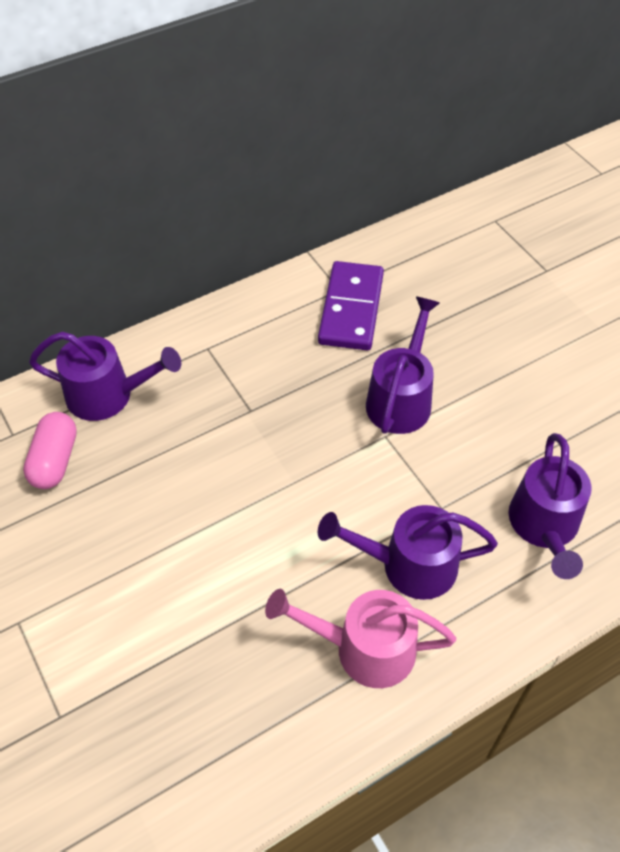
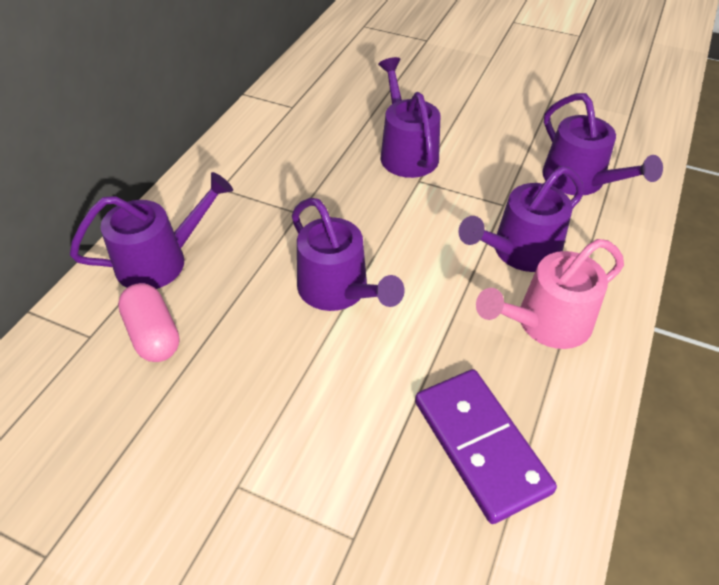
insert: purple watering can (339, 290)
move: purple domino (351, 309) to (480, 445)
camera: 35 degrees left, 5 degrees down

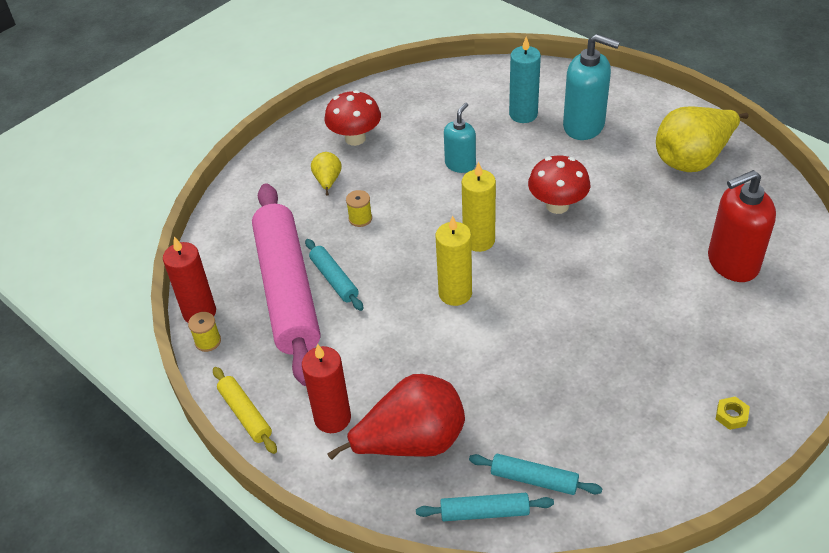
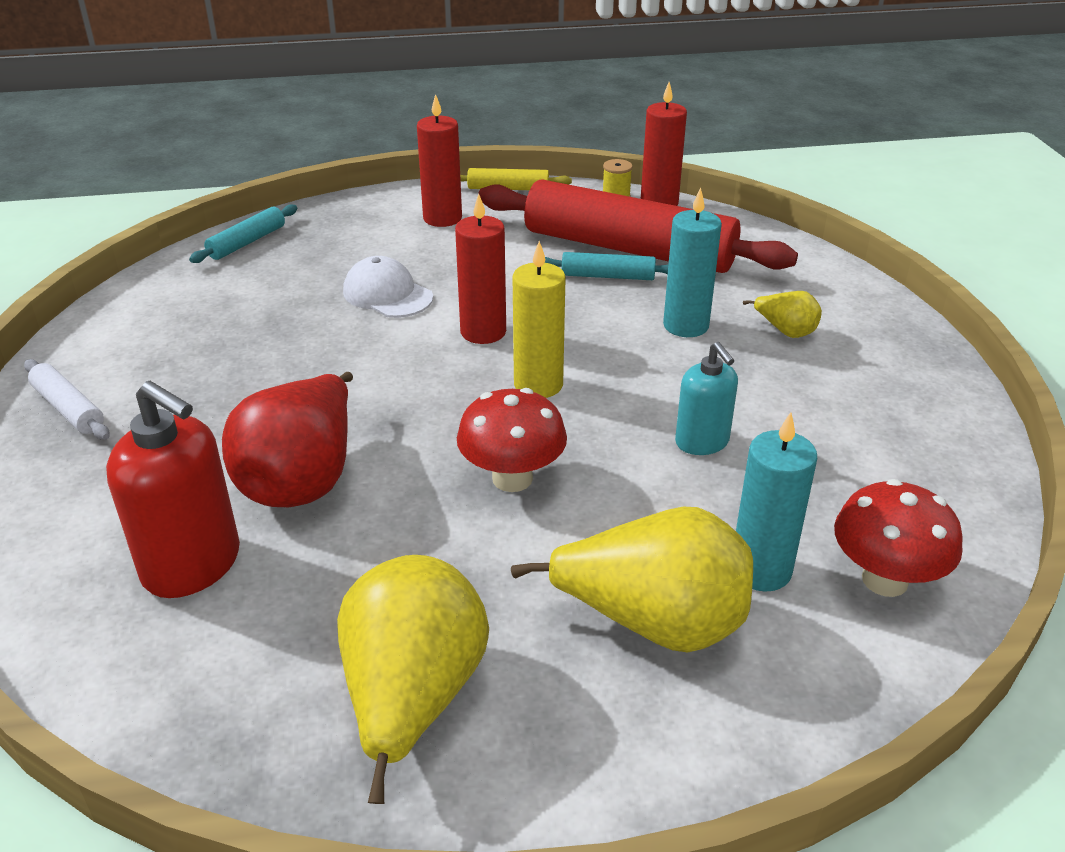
delete: turquoise rolling pin (534, 479)
insert: white cap (387, 294)
move: red pear (411, 442) to (303, 479); red mushroom (355, 138) to (885, 580)
replace: yellow nut (731, 415) to white rolling pin (69, 408); turquoise soap dispenser (584, 126) to yellow pear (653, 623); yellow spool (360, 218) to turquoise candle (686, 325)
recolor: yellow candle (455, 293) to red candle (483, 332); pink rolling pin (288, 290) to red rolling pin (628, 249)
rotate: red soap dispenser (732, 263) = (192, 565) 105 degrees clockwise
camera: 125 degrees right, 10 degrees down

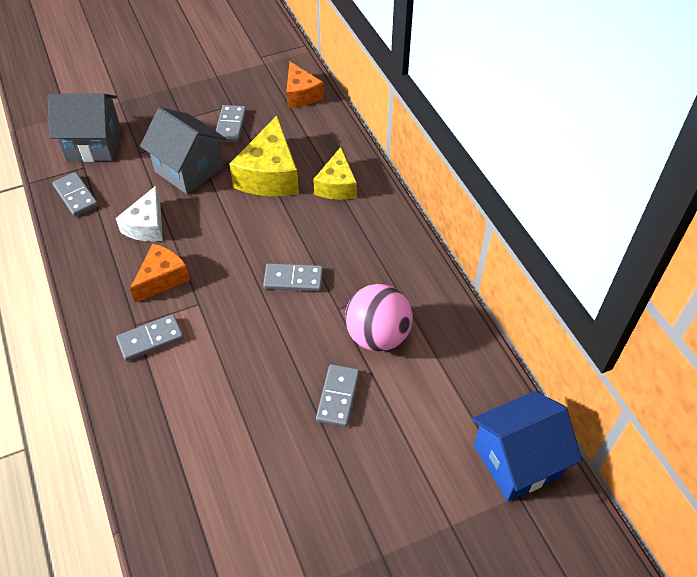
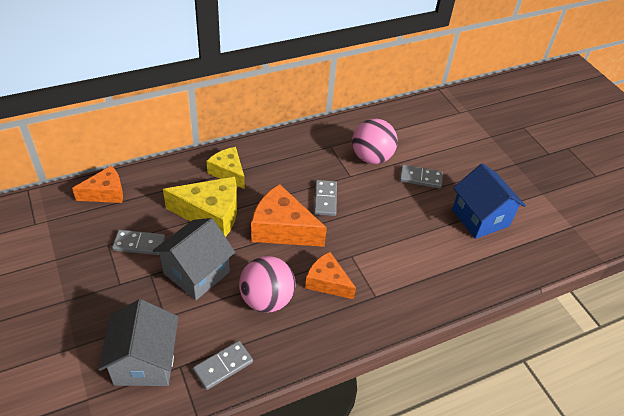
delete: grey domino (150, 339)
insert: orange cheese (282, 229)
move: blue house (517, 460) to (480, 218)
replace: white cheese (147, 226) to pink ball (267, 299)
rotate: yellow cheese (337, 185) = (228, 172) 135 degrees counterclockwise
camera: 95 degrees left, 5 degrees down

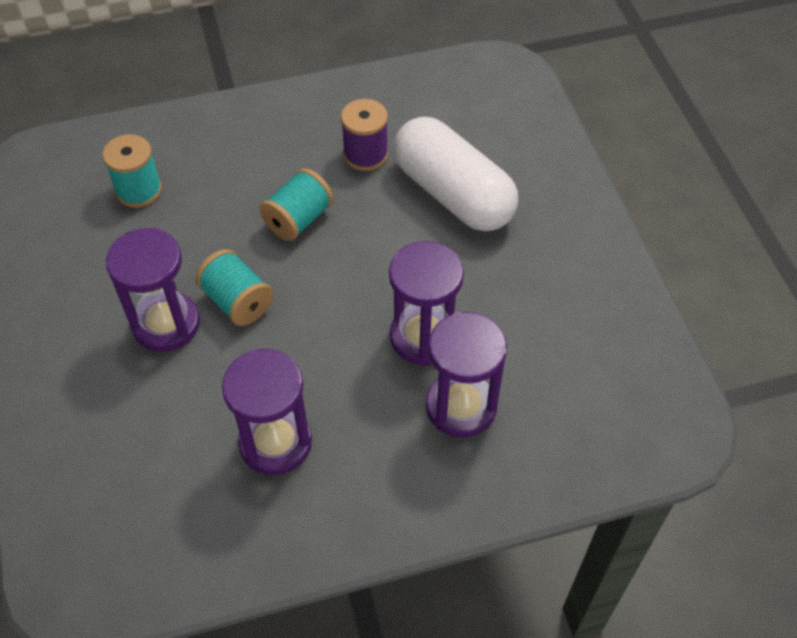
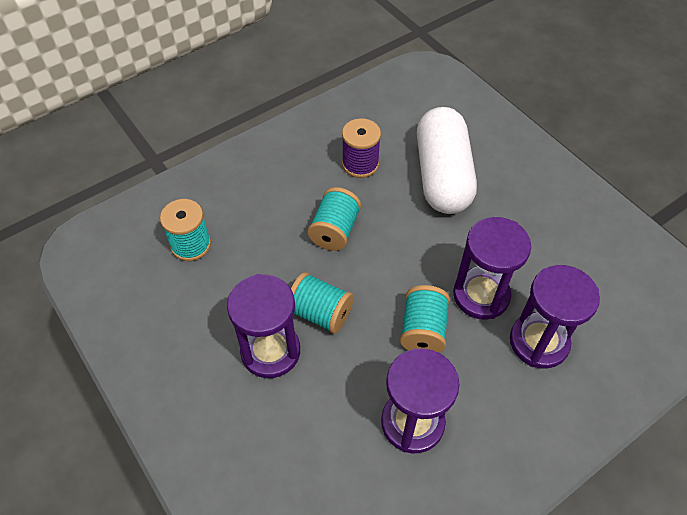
insert: turquoise spool (423, 330)
rotate: white capsule (453, 194) = (442, 176) 60 degrees clockwise
camera: 20 degrees left, 0 degrees up

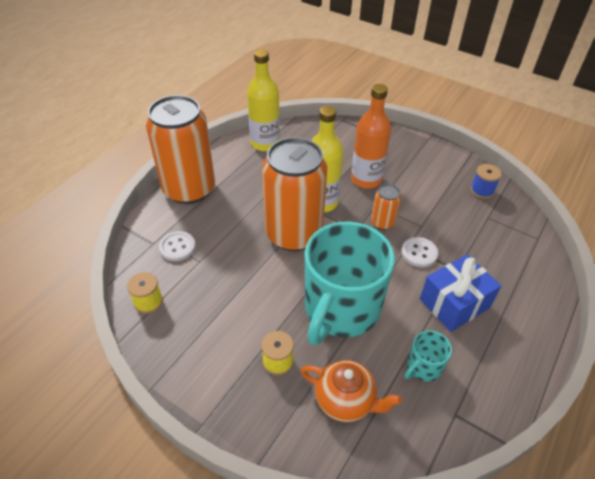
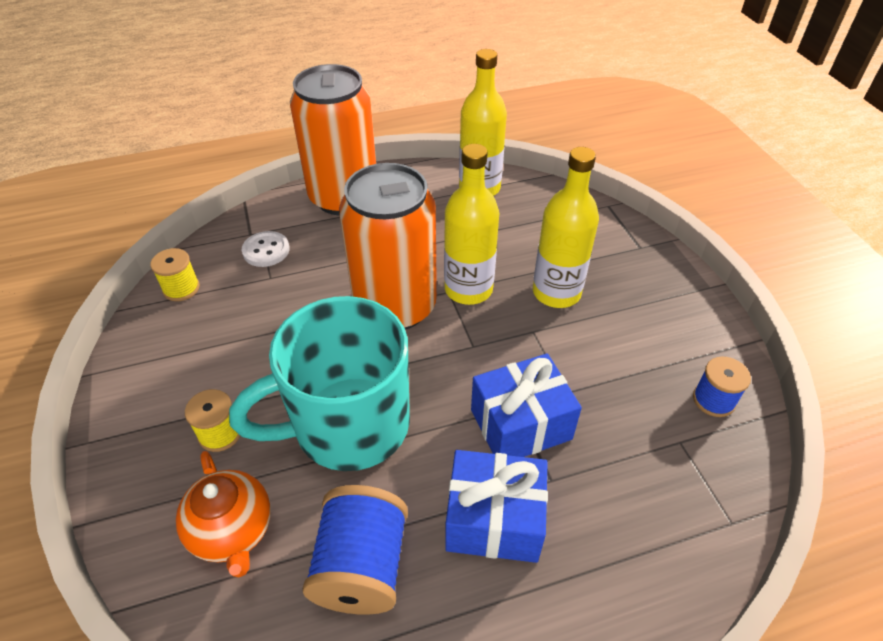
delete: orange can (383, 222)
replace: turquoise mug (423, 367) to blue spool (361, 566); white button (419, 253) to blue gift (520, 424)
recolor: orange bottle (366, 179) to yellow bottle (556, 292)
camera: 40 degrees right, 0 degrees up

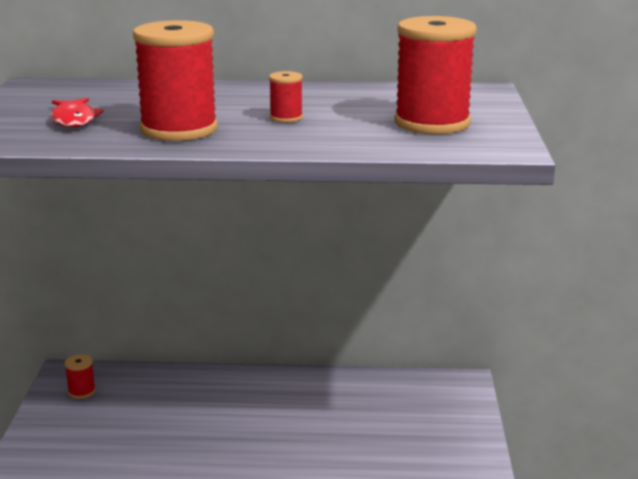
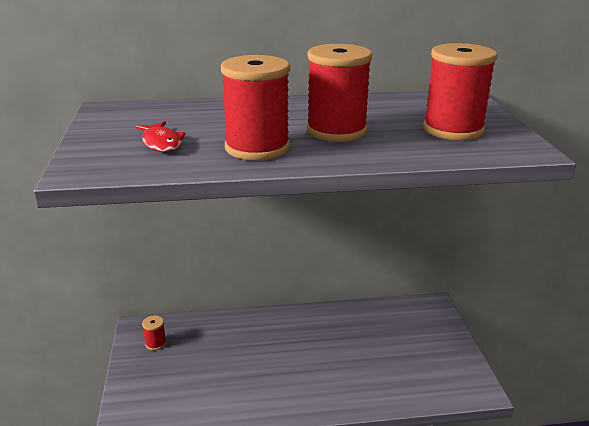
resize: red spool (286, 118) = (336, 131) x2.24
camera: 10 degrees left, 5 degrees up

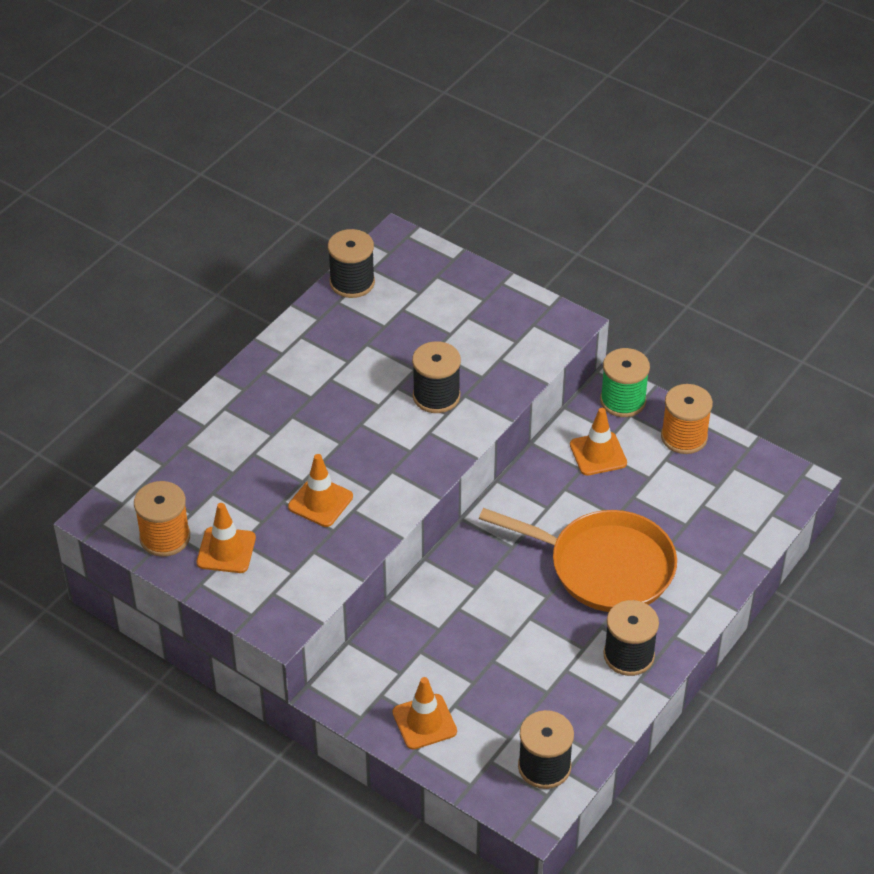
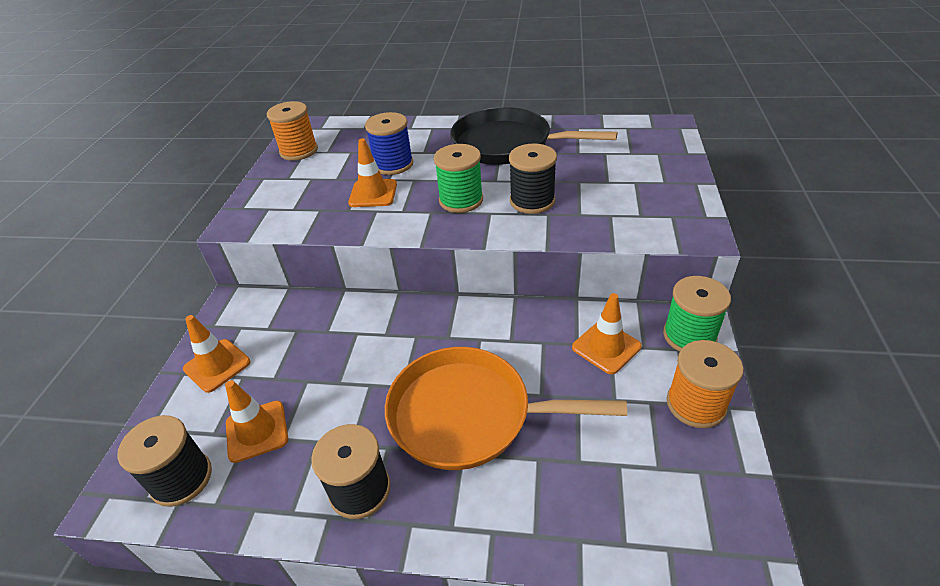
delete: black spool (352, 282)
insert: blue spool (393, 164); green spool (461, 200); black pan (507, 144)
move: orange traffic cone (226, 550) to (257, 431)
rotate: orange pan (604, 567) = (468, 414) 105 degrees clockwise
camera: 65 degrees right, 5 degrees down

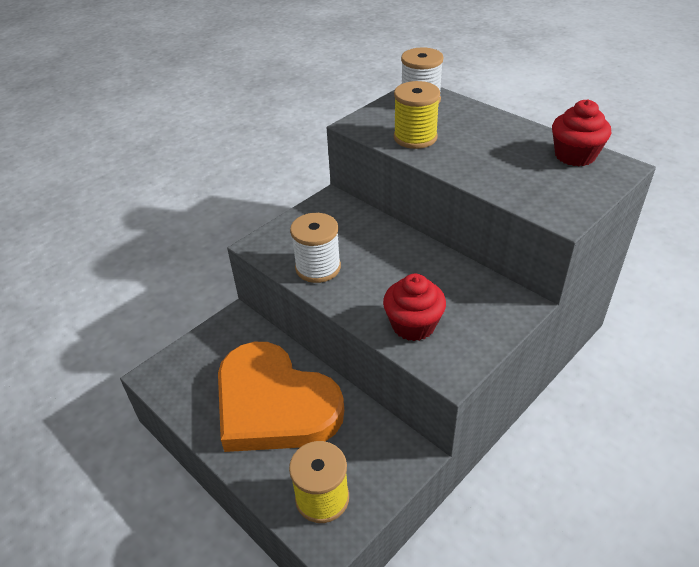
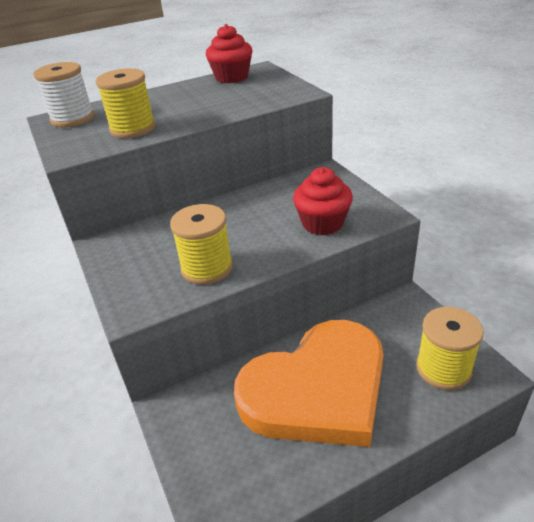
recolor: white spool (318, 268) to yellow spool (207, 268)
camera: 70 degrees left, 5 degrees down

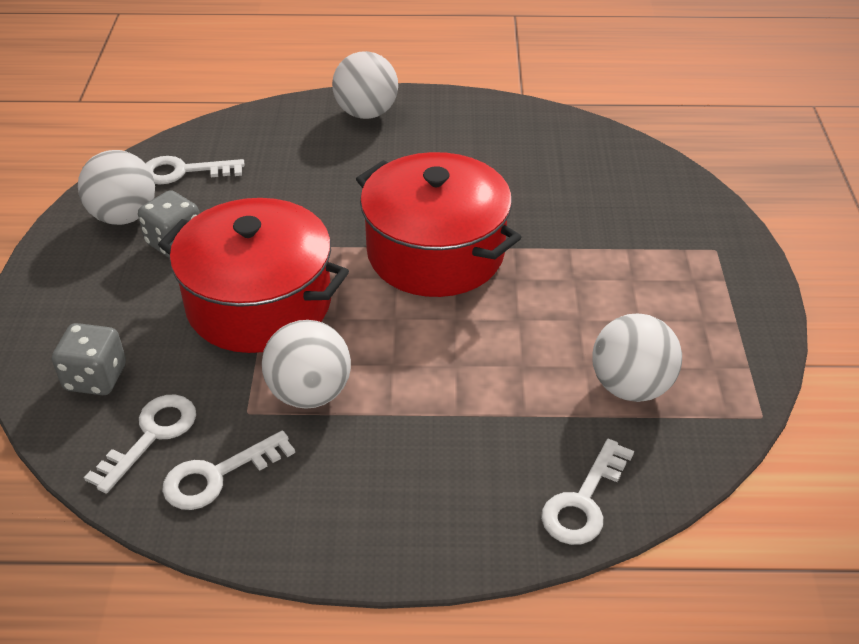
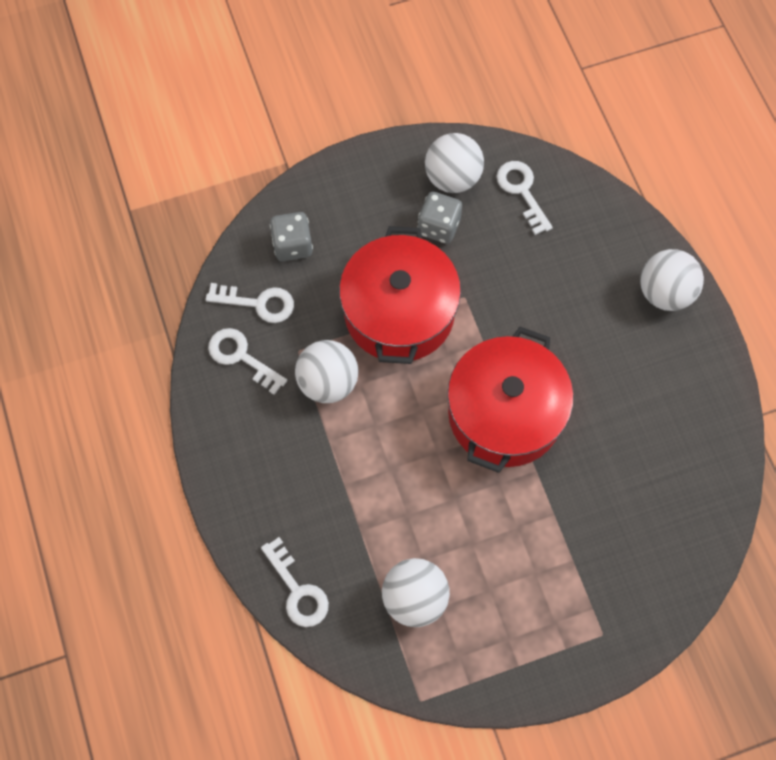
rotate: white key (583, 501) = (297, 590) 135 degrees counterclockwise
camera: 70 degrees right, 25 degrees up

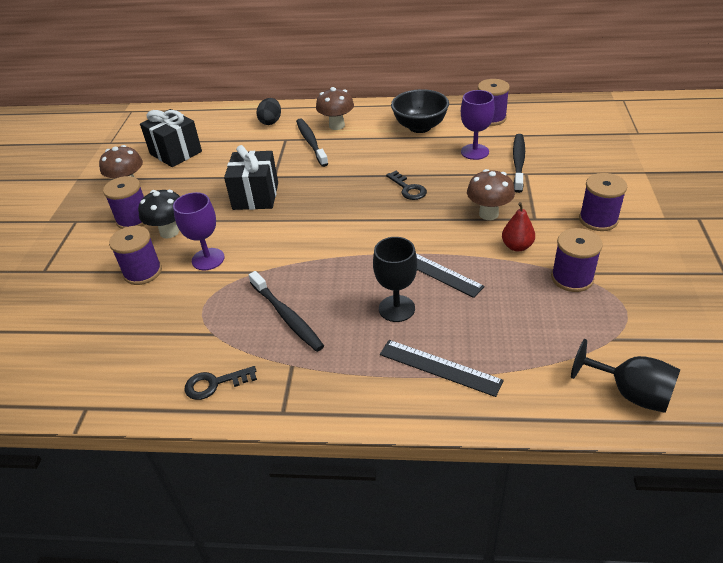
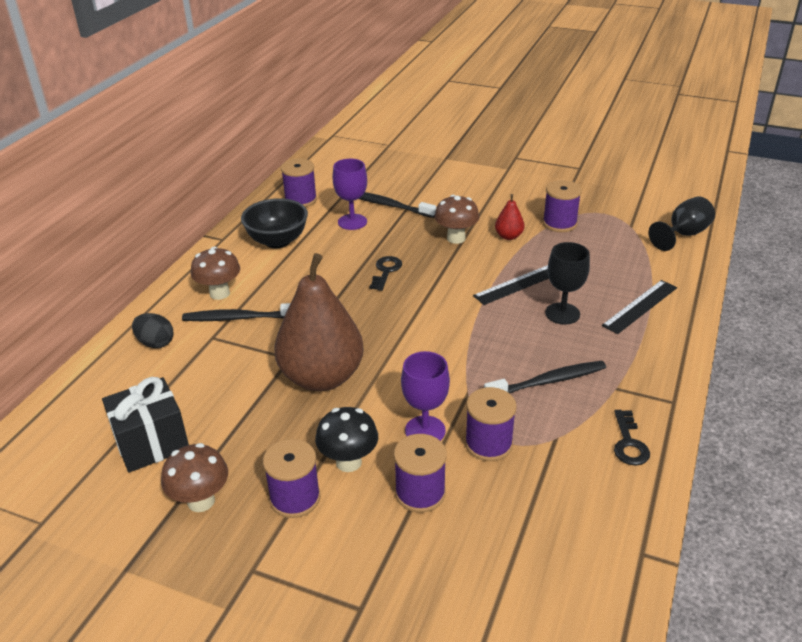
move: purple spool (598, 220) to (488, 444)
replace: black gift (255, 196) to brown pear (322, 377)
rotate: black key (408, 189) = (386, 271) 60 degrees counterclockwise
camera: 75 degrees left, 5 degrees down

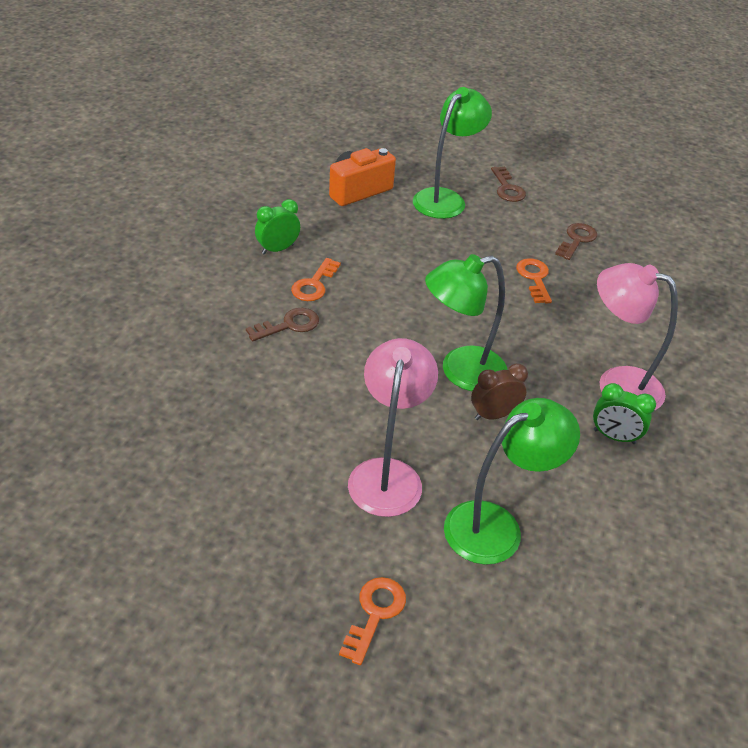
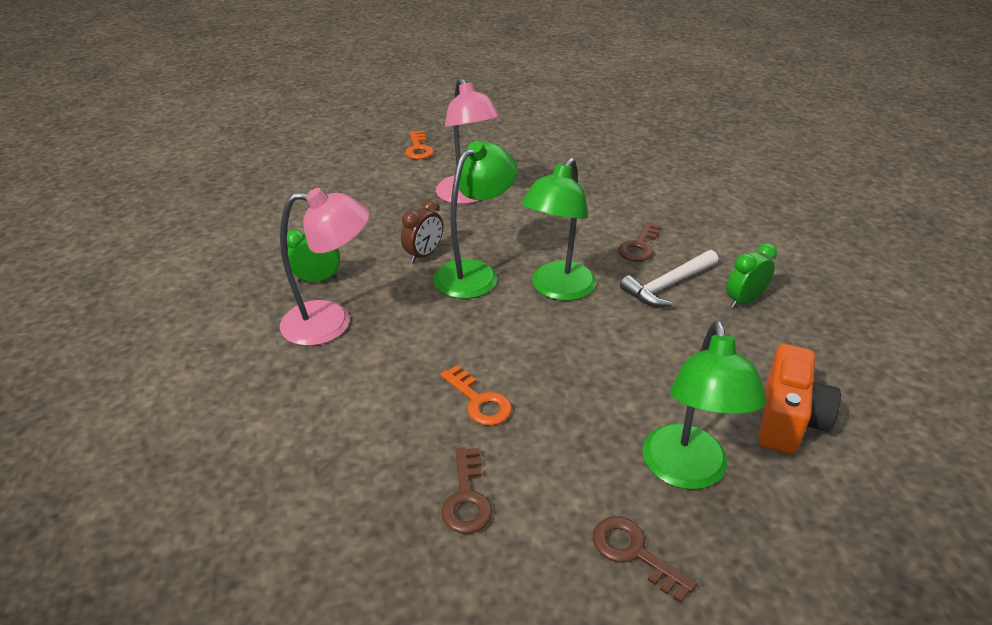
move: green lamp (496, 526) to (557, 289)
replace: orange key (314, 284) to white hammer (668, 285)
rotate: green clock (277, 249) = (744, 301) 150 degrees counterclockwise
camera: 150 degrees right, 5 degrees down

